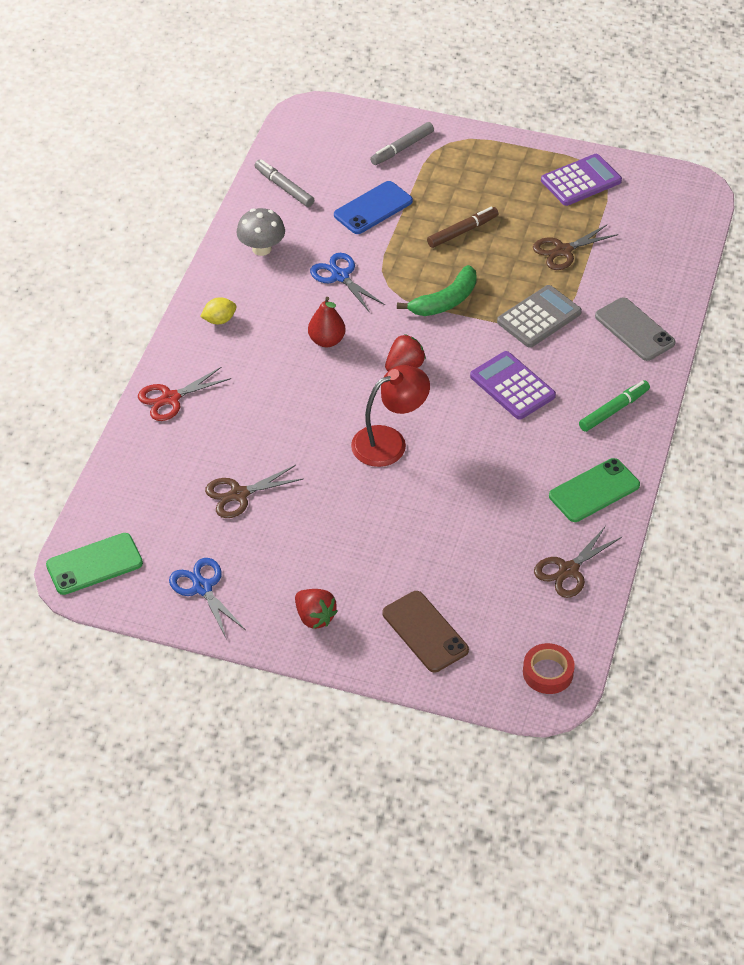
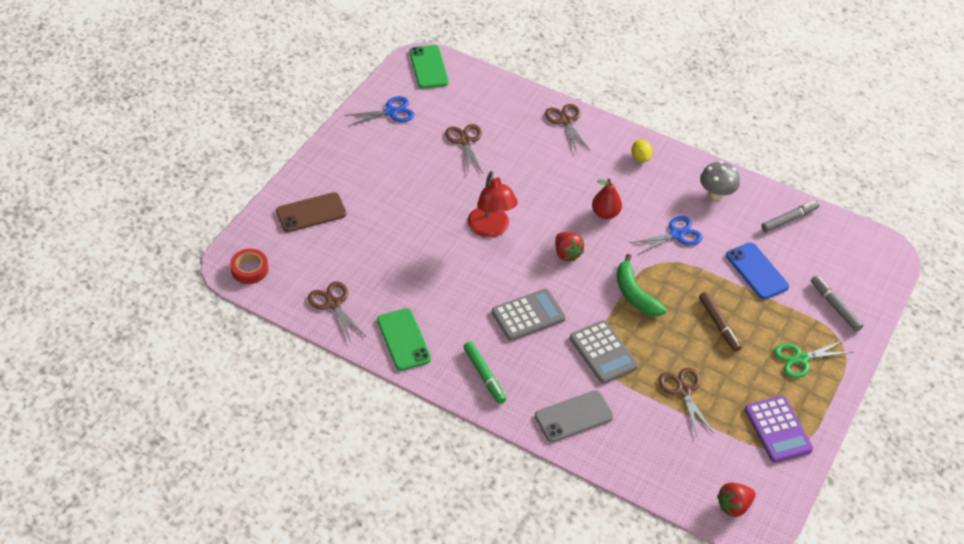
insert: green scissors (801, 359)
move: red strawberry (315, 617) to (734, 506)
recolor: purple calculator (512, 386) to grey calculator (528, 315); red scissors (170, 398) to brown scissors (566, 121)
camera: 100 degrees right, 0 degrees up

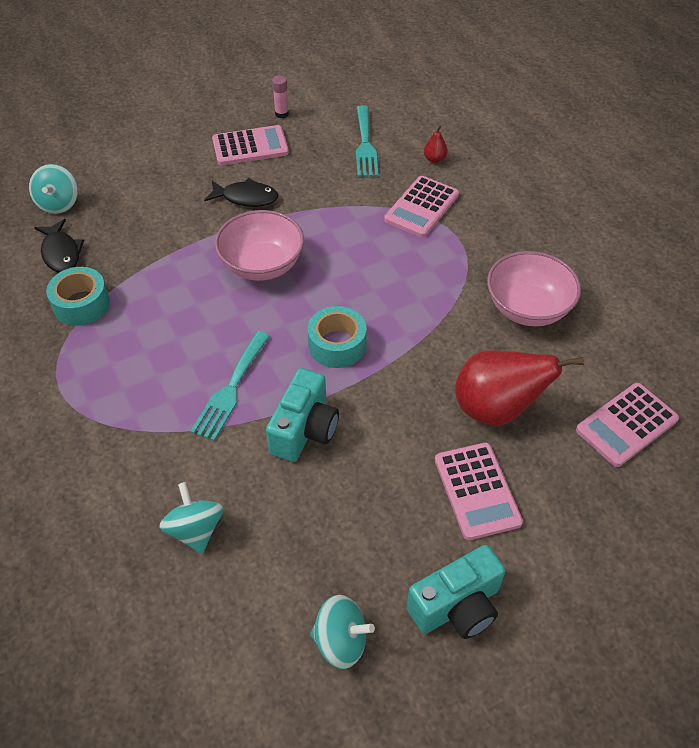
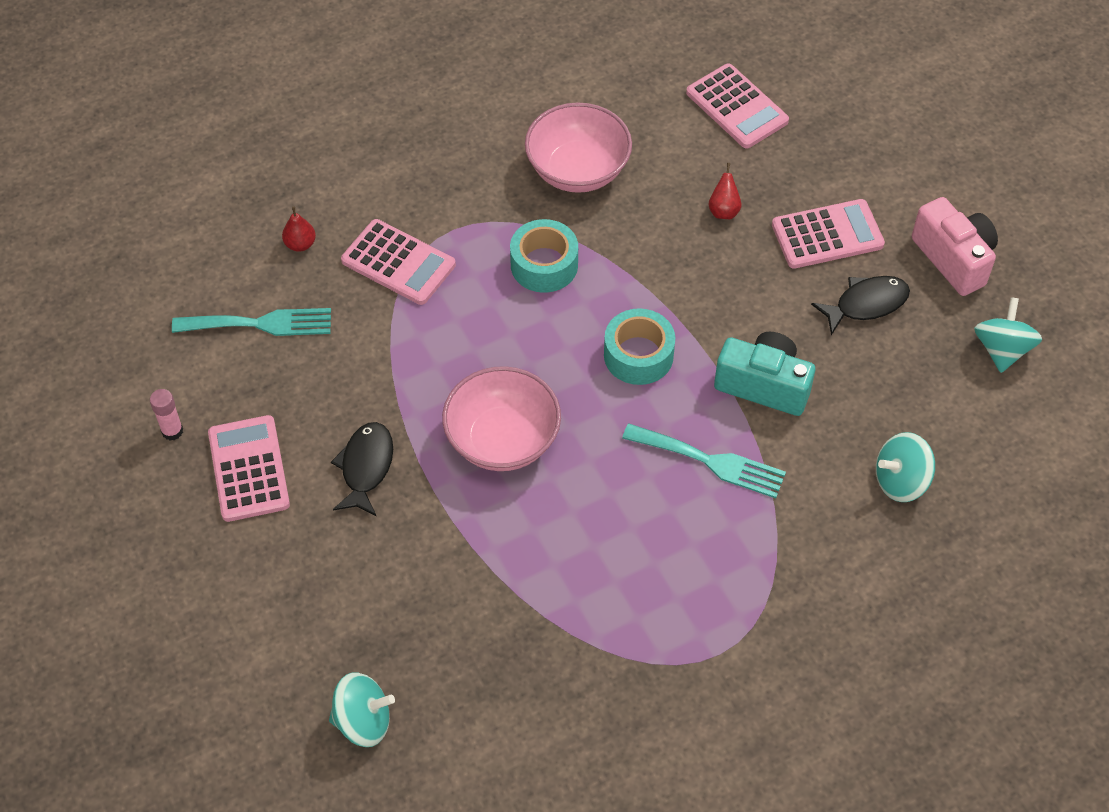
move: turquoise tape (81, 304) to (544, 265); black fish (61, 253) to (866, 304)
recolor: turquoise camera (457, 606) to pink camera (954, 259)
resize: red pear (496, 409) = (723, 211) x0.41
camera: 90 degrees left, 5 degrees up

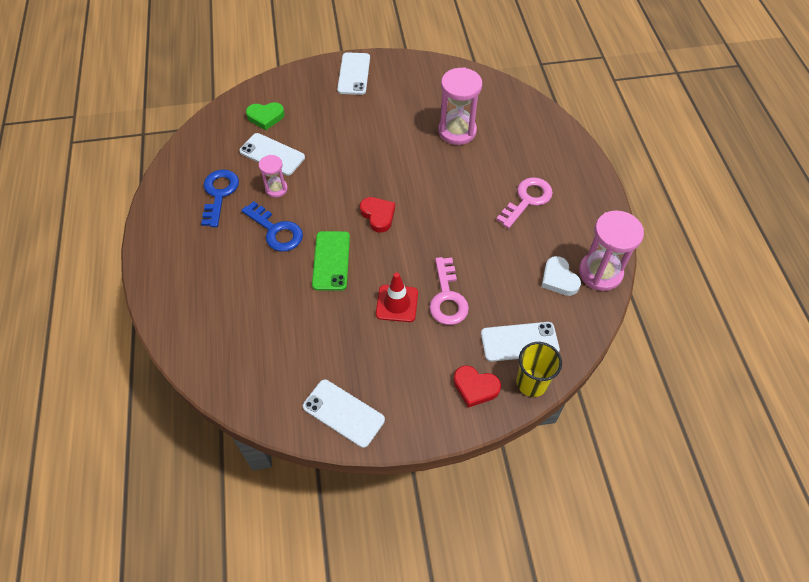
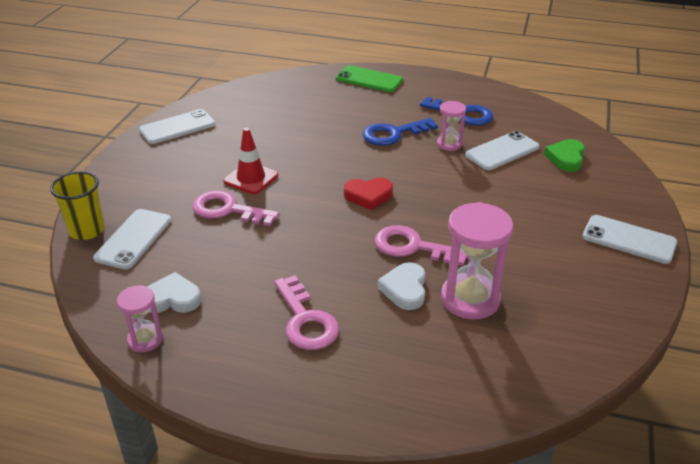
delete: red heart (475, 387)
insert: pink key (412, 247); white heart (404, 289)
move: green phone (331, 261) to (369, 79)
resize: pink hourglass (600, 273) = (145, 340) x0.56
camera: 115 degrees right, 20 degrees down

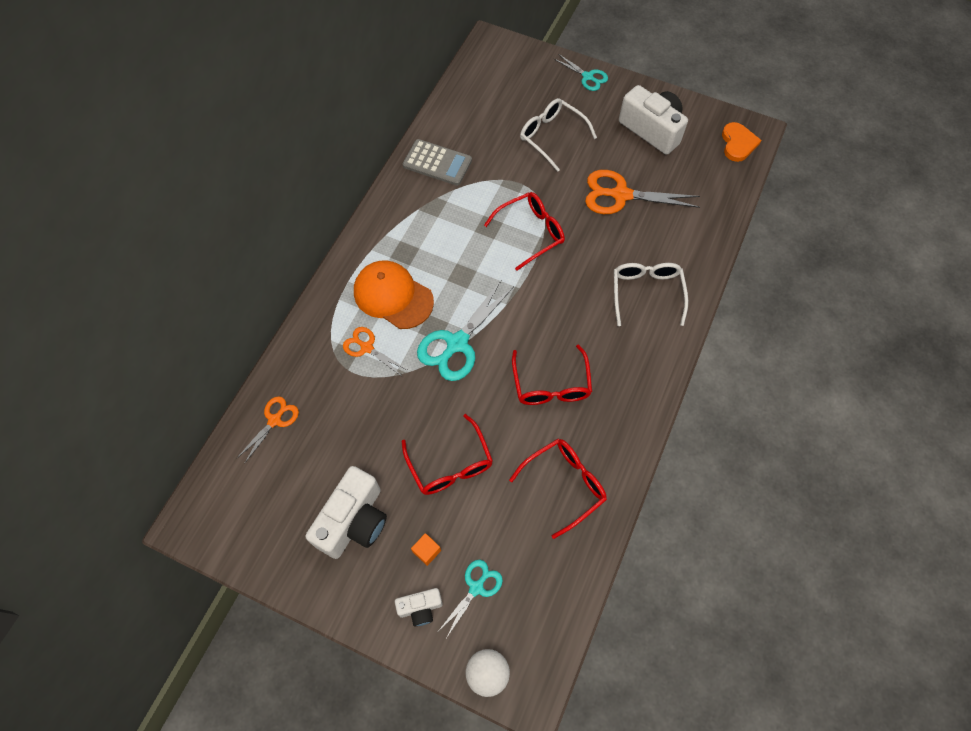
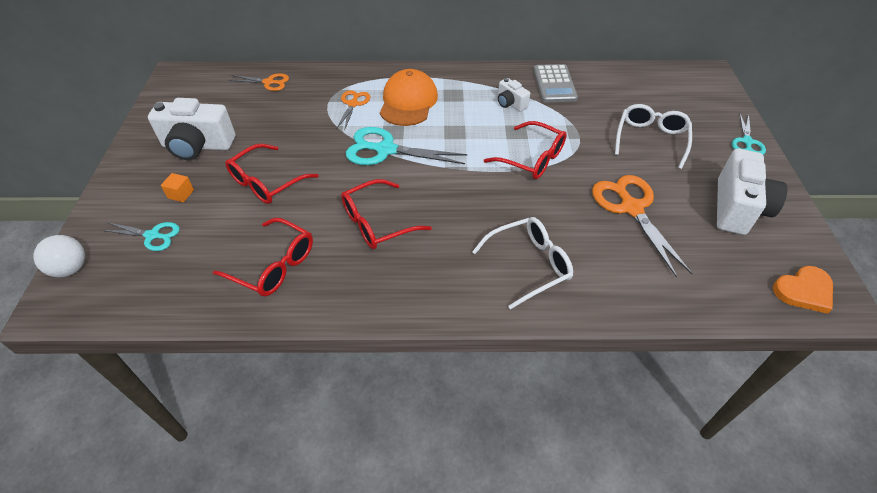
move: white camera (420, 608) to (510, 103)
camera: 65 degrees right, 15 degrees down

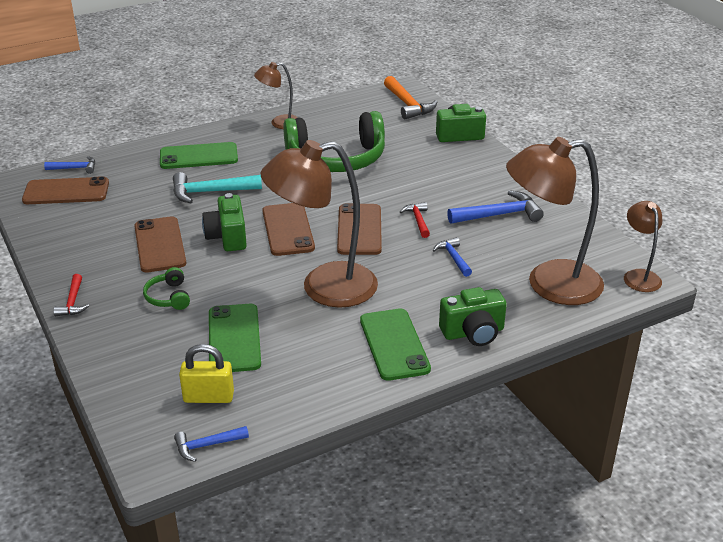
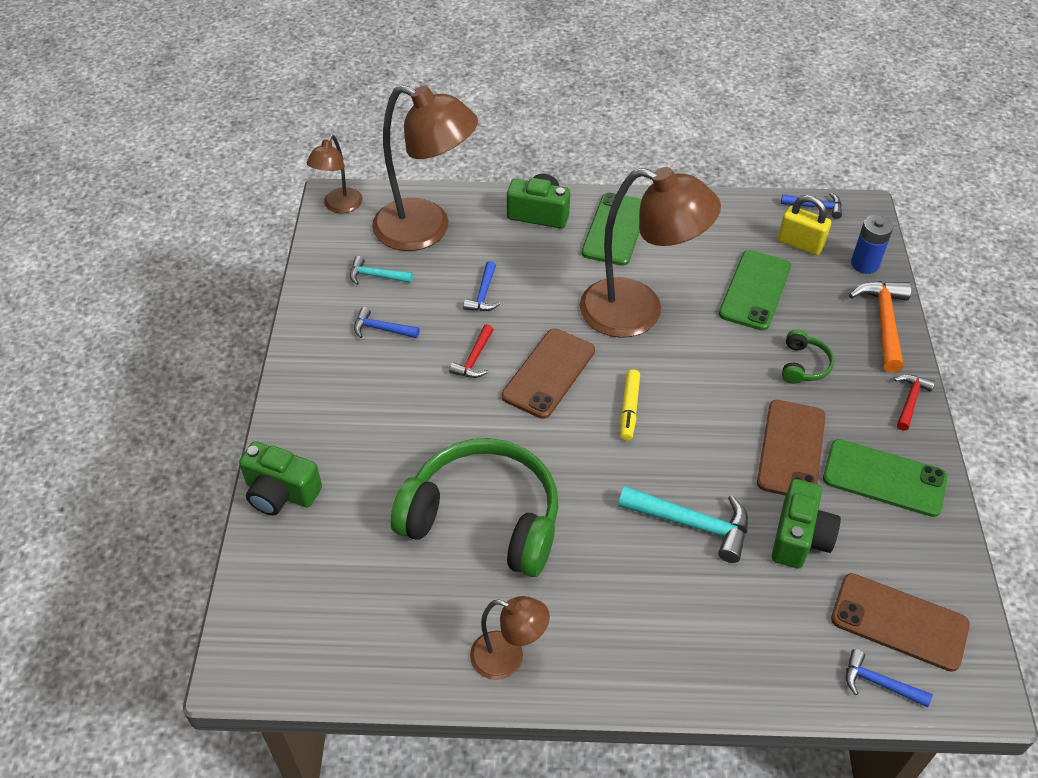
insert: turquoise hammer (376, 276); blue battery (864, 264)
move: green camera (227, 237) to (799, 537); green phone (198, 156) to (884, 478); orange hammer (408, 104) to (884, 322)
replace: brown phone (288, 229) to yellow marker (629, 409)
resize: blue hammer (499, 215) = (382, 329) x0.58
camera: 150 degrees left, 15 degrees up

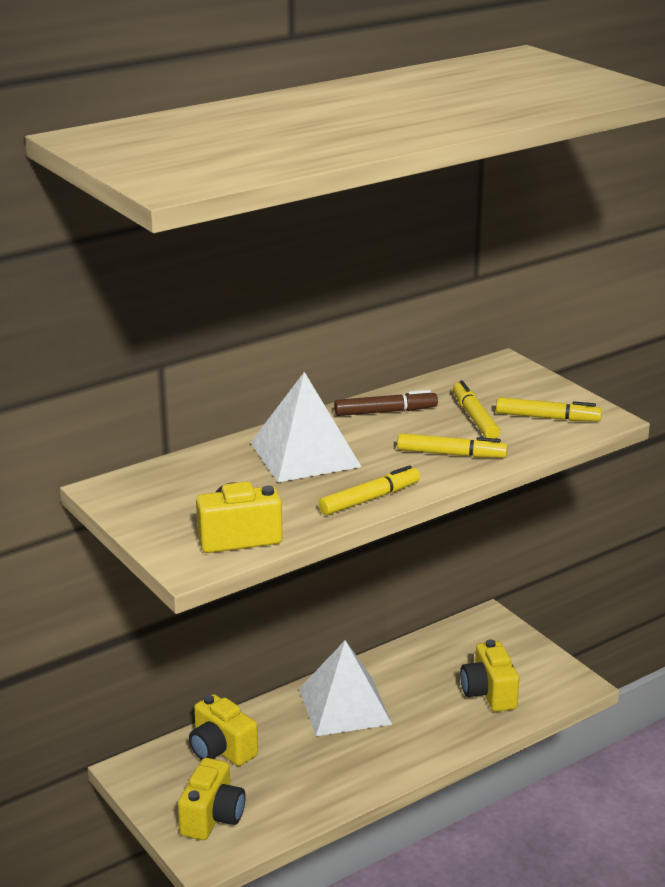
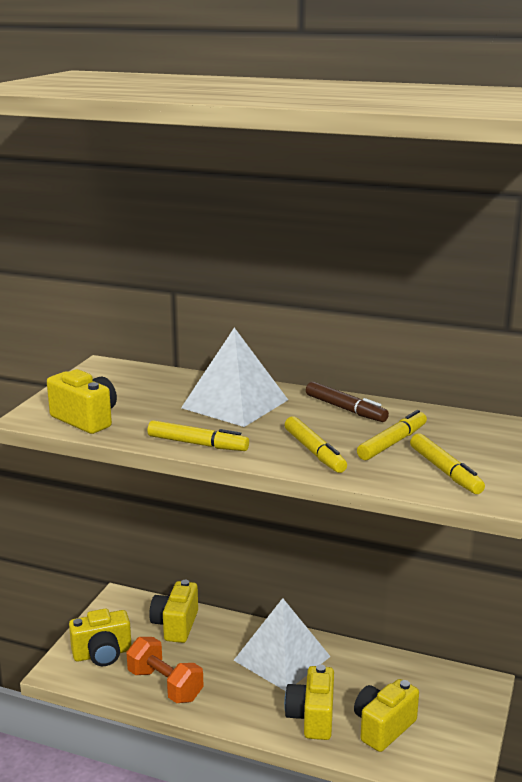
insert: orange dumbbell (165, 685); yellow camera (312, 717)
camera: 55 degrees right, 5 degrees down

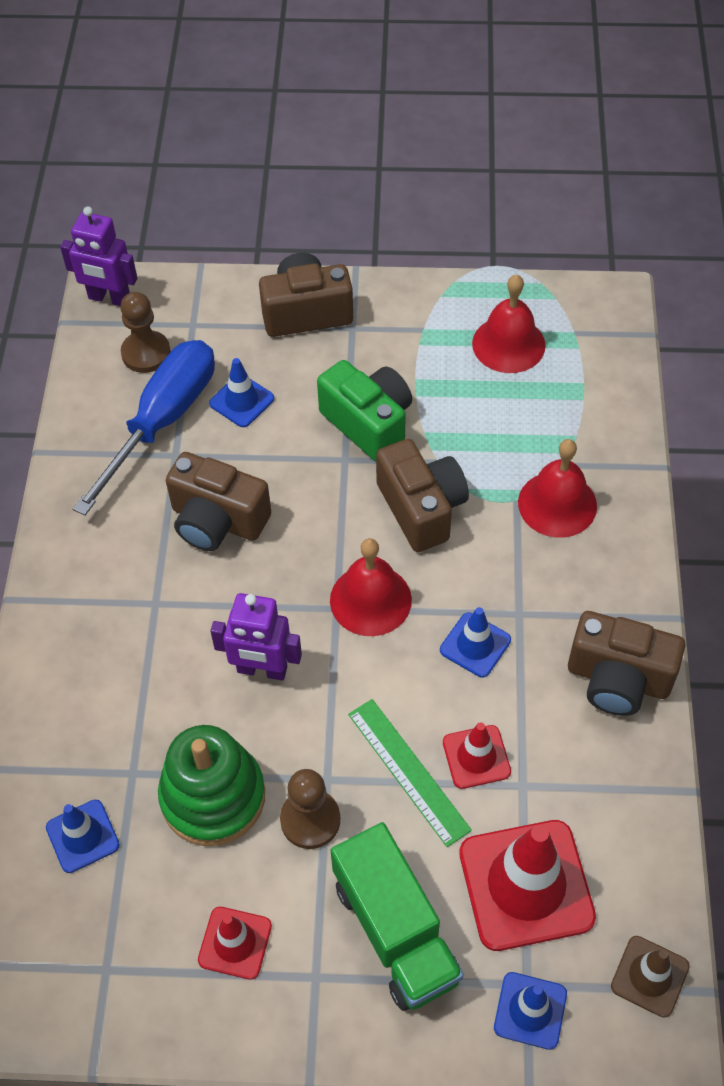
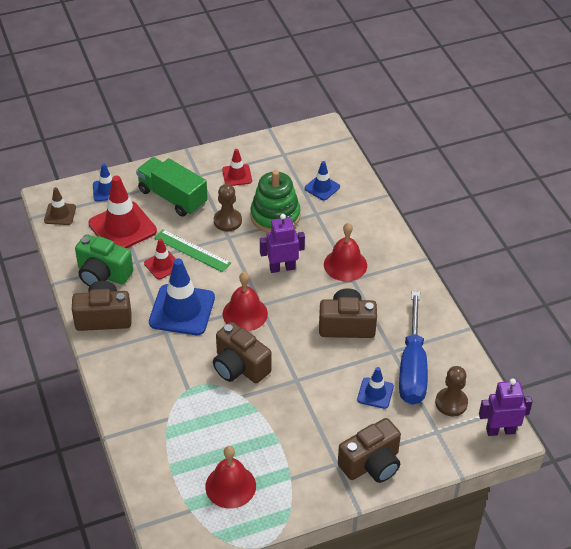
move: green camera (368, 423) to (103, 274); red bell (557, 504) to (345, 265)
resize: blue traffic cone (475, 645) = (182, 310) x1.89
camera: 155 degrees right, 10 degrees down

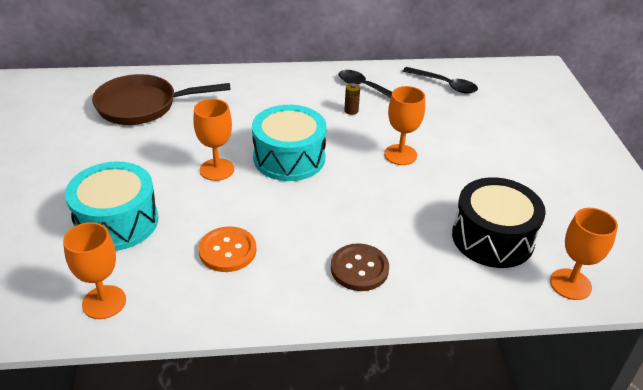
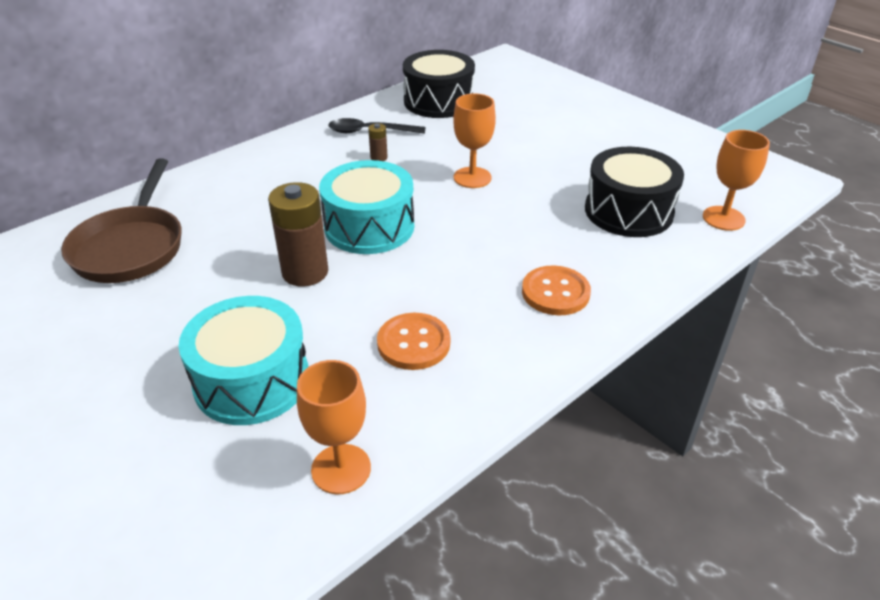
replace: orange goblet (217, 169) to brown battery (305, 272); black spoon (444, 84) to black drum (438, 101)
recolor: brown button (359, 269) to orange button (555, 292)
rotate: brown pan (142, 106) = (131, 247) 45 degrees counterclockwise
camera: 35 degrees left, 0 degrees up

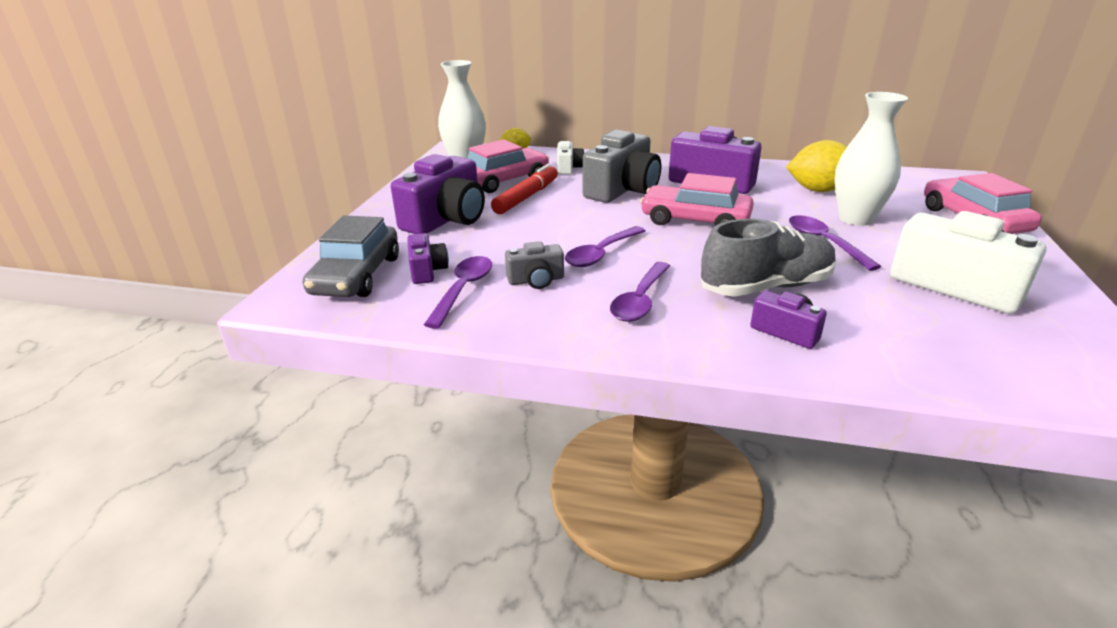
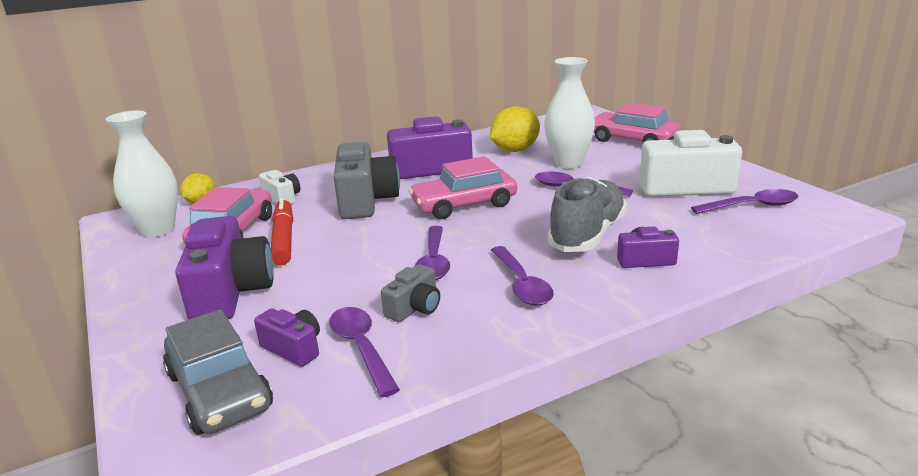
insert: purple spoon (751, 206)
camera: 40 degrees left, 5 degrees down

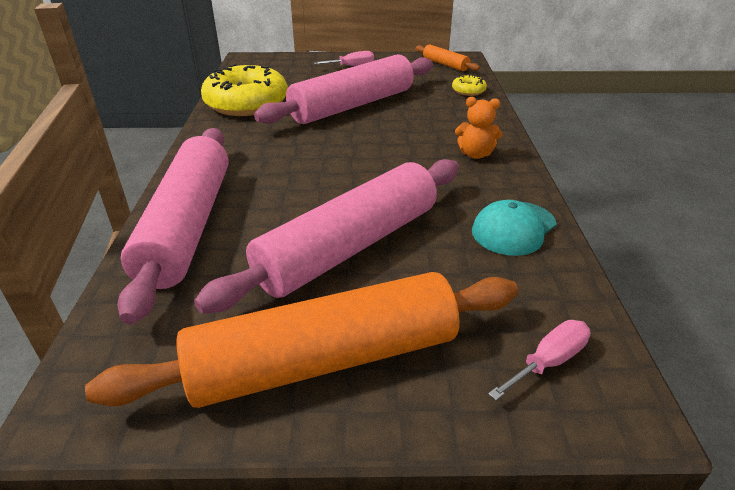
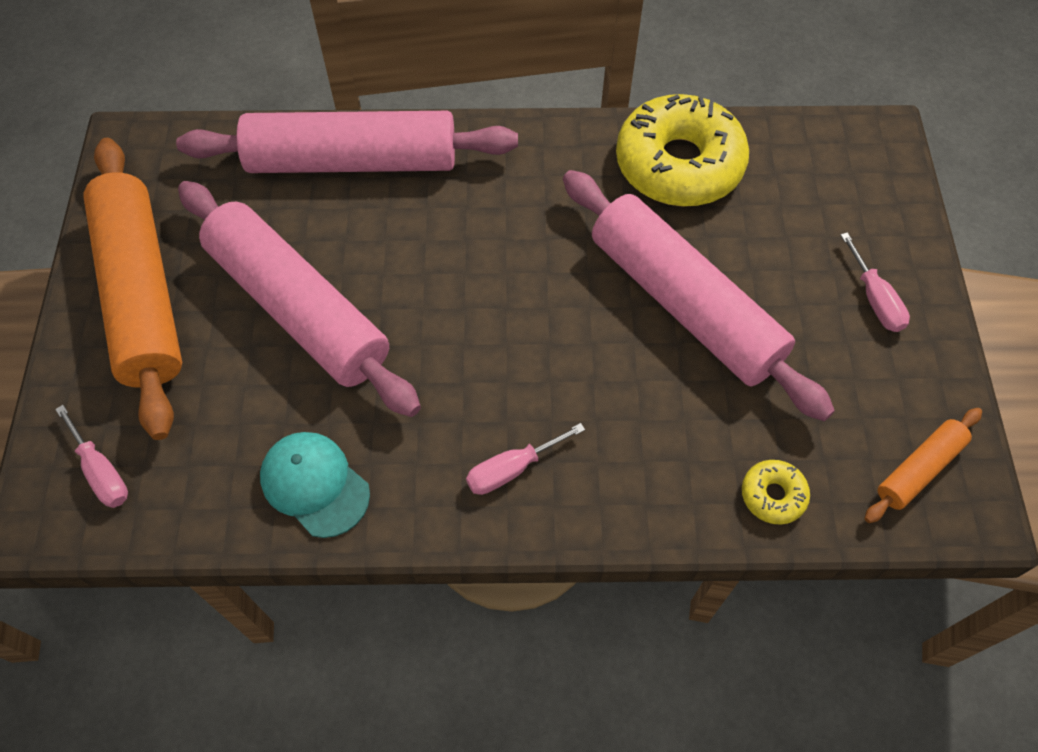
replace: orange teddy bear (475, 154) to pink screwdriver (511, 469)
camera: 90 degrees right, 25 degrees up

